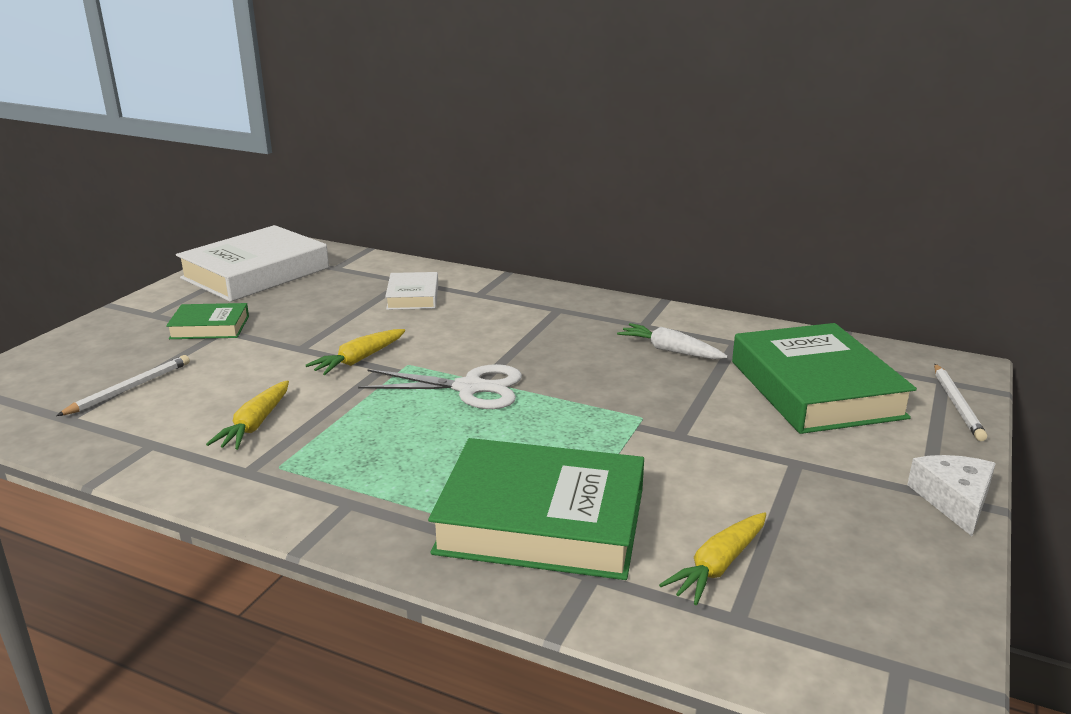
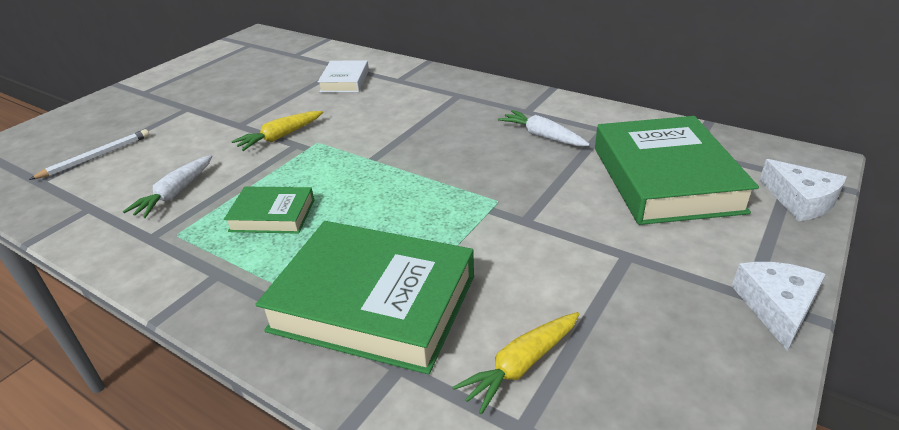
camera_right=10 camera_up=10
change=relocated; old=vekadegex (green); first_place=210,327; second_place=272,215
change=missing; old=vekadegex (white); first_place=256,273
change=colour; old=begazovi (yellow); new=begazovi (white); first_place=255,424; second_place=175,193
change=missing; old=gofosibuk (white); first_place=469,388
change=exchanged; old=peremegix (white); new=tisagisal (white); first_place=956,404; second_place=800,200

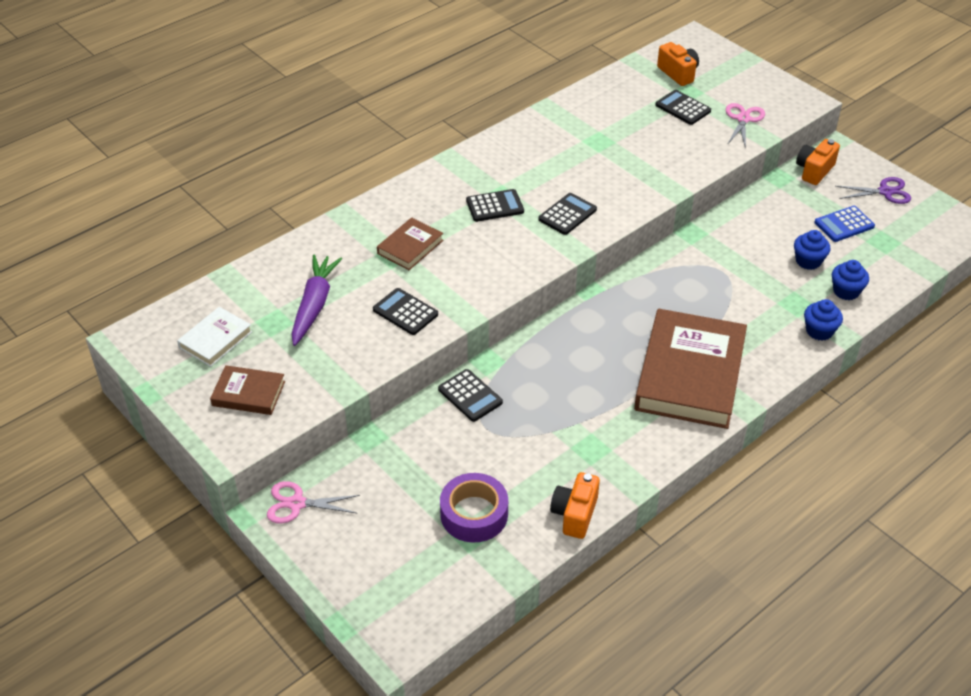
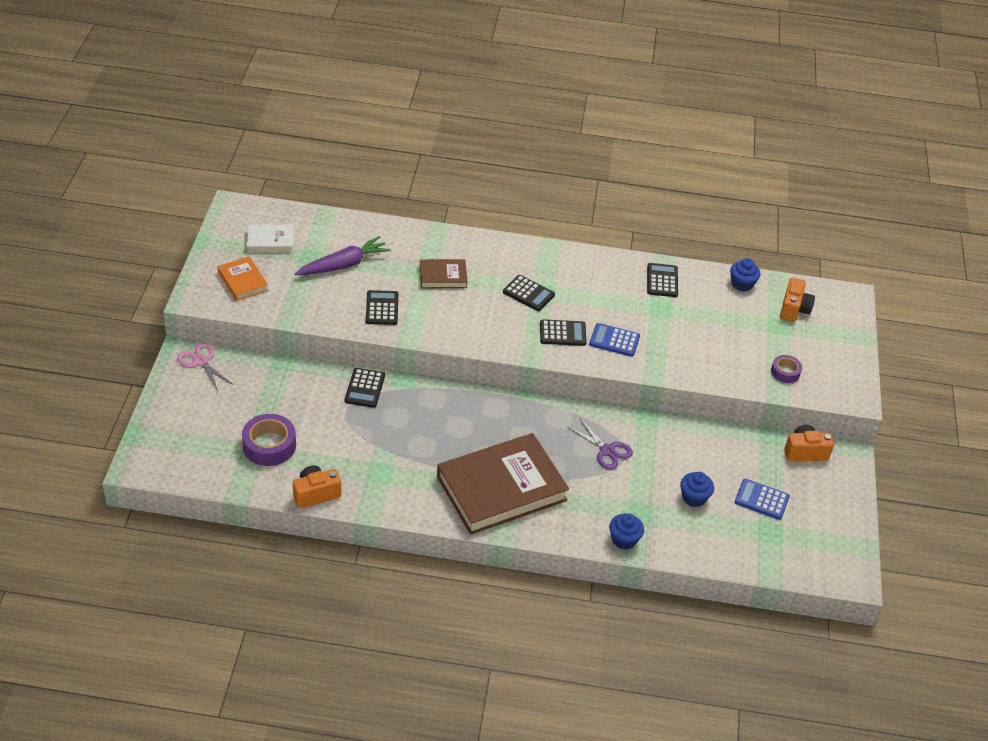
camera_right=45 camera_up=0
change=colour; old=vekadegex (brown); new=vekadegex (orange); first_place=248,393; second_place=243,281
change=relocated; old=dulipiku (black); first_place=683,108; second_place=662,280
change=exchanged; old=gofosibuk (pink); new=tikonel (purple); first_place=743,119; second_place=785,372
change=relocated; old=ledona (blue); first_place=846,291; second_place=742,284
change=relocated; old=gofosibuk (purple); first_place=885,192; second_place=607,451
change=appeared; new=dulipiku (blue); second_place=614,340

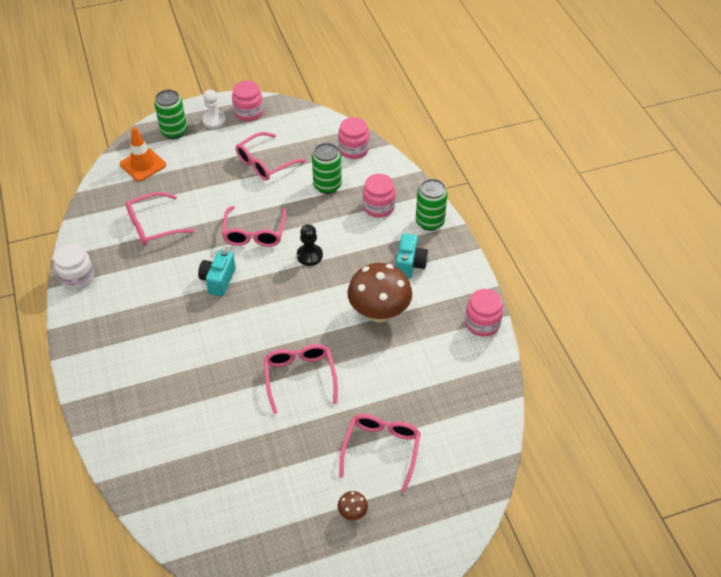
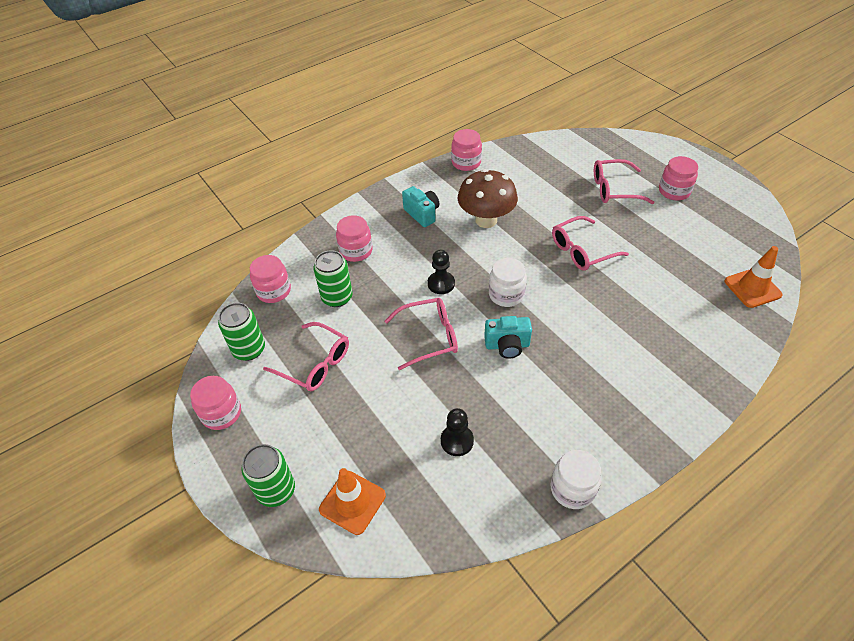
camera_right=-105 camera_up=0
change=exchanged; old=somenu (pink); new=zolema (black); first_place=153,226; second_place=457,441
change=missing; old=zolema (white); first_place=214,121
change=exchanged; old=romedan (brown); new=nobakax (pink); first_place=352,512; second_place=674,191
change=spun; old=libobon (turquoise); first_place=410,265; second_place=422,214; degrees=60
change=relocated; old=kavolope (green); first_place=429,222; second_place=249,349
change=appeared; new=nobakax (white); second_place=506,294
change=appeared; new=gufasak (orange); second_place=752,288

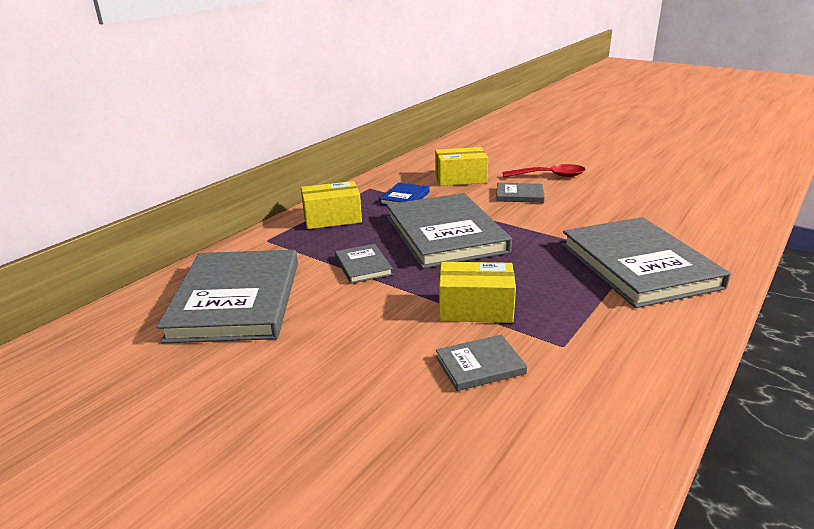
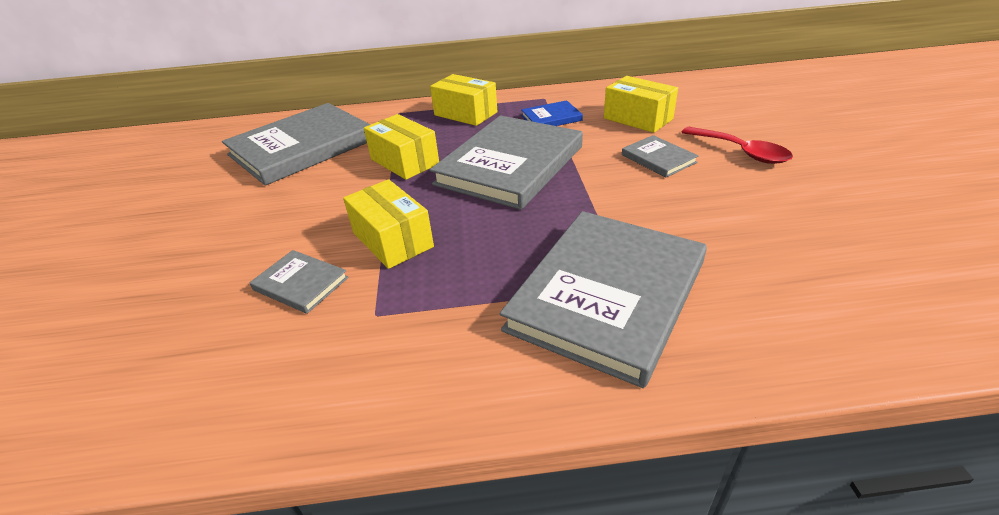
camera_right=50 camera_up=10
change=exchanged; old=vekadegex (grey); new=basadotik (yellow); first_place=363,266; second_place=404,161

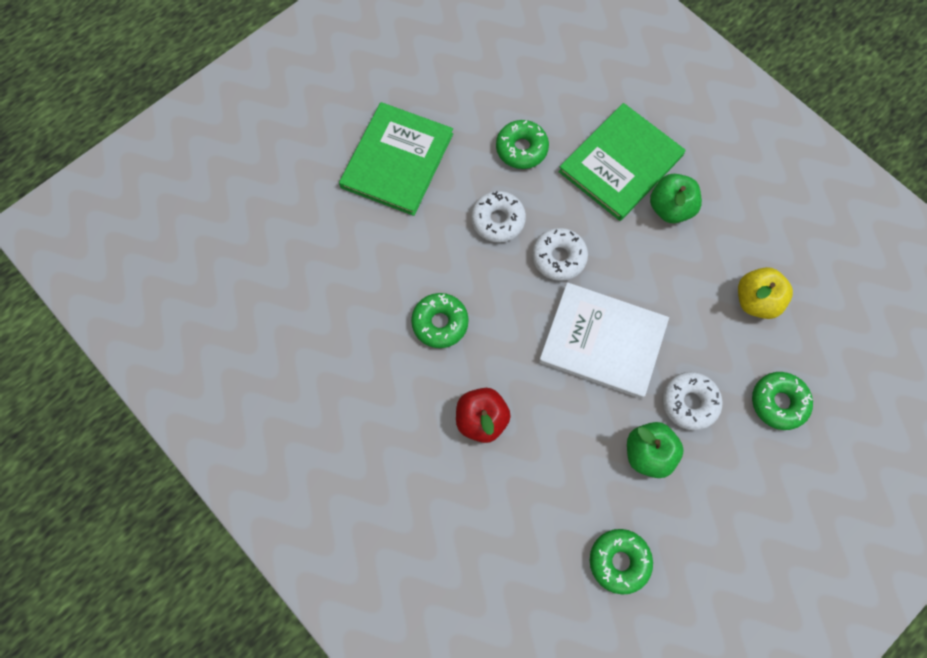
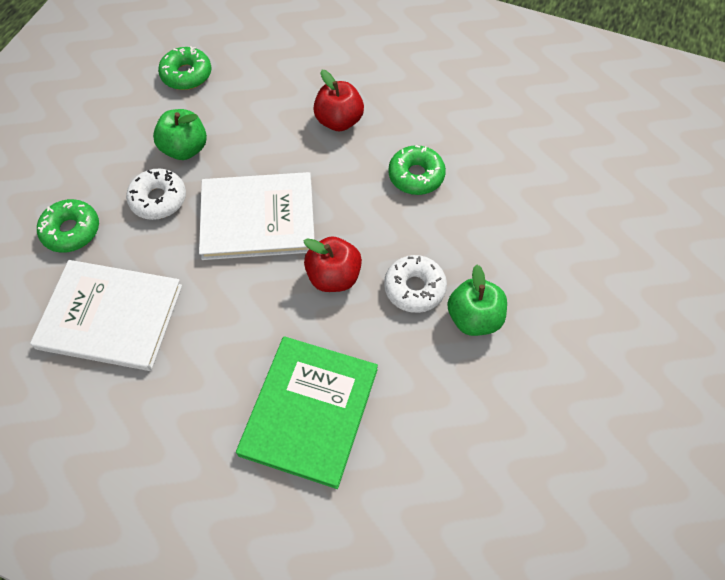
camera_right=155 camera_up=-10
change=missing; old=vekadegex (green); first_place=397,160
change=missing; old=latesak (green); first_place=521,149
change=exchanged; old=latesak (white); new=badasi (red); first_place=559,257; second_place=334,277
change=relocated; old=badasi (green); first_place=670,208; second_place=474,318
change=exchanged; old=badasi (yellow); new=vekadegex (white); first_place=756,301; second_place=110,316

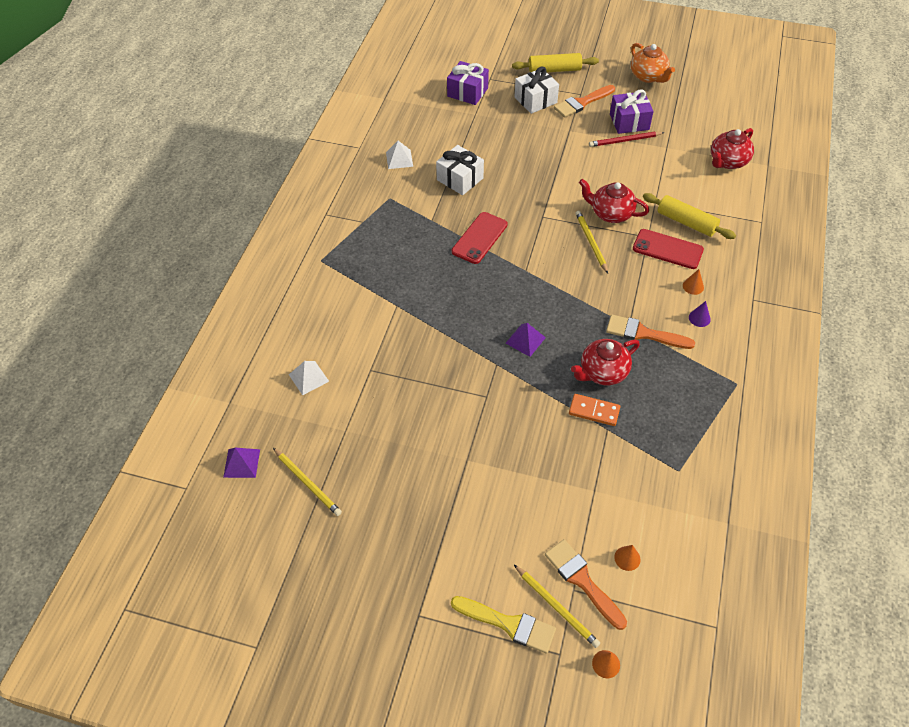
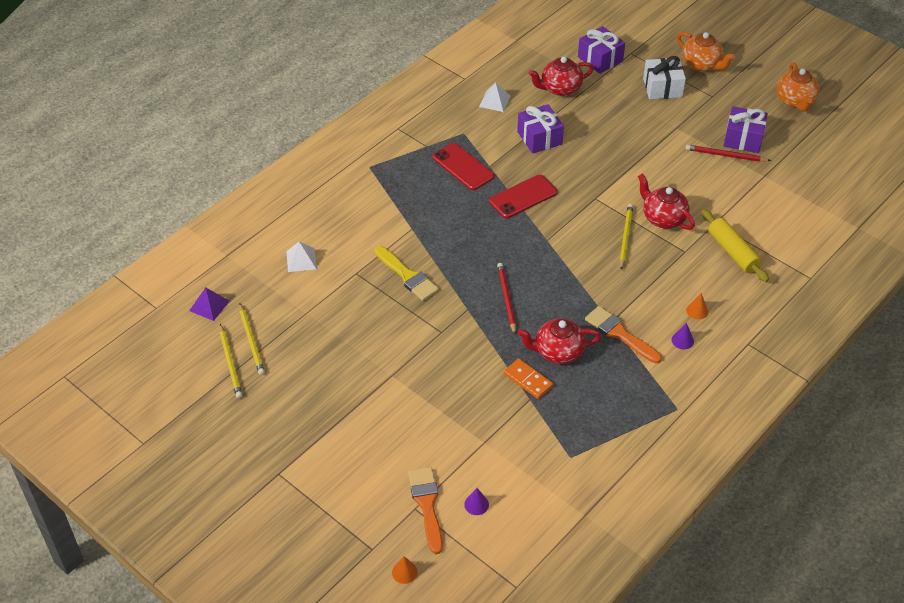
camera_right=25 camera_up=-5
change=colour; old=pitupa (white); new=pitupa (purple); first_place=460,179; second_place=539,138
change=relocated; old=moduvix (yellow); first_place=509,624; second_place=407,276
change=exchanged; old=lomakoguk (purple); new=peremegix (red); first_place=525,340; second_place=506,299
change=exchanged; old=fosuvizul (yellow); new=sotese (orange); first_place=554,70; second_place=702,64
change=relocated; old=peremegix (yellow); first_place=556,607; second_place=230,363
change=missing; old=moduvix (orange); first_place=582,103
change=colour; old=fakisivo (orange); new=fakisivo (purple); first_place=627,558; second_place=476,504
change=relocated; old=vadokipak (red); first_place=667,249; second_place=463,167
change=relocated; old=sotese (red); first_place=728,162; second_place=560,88

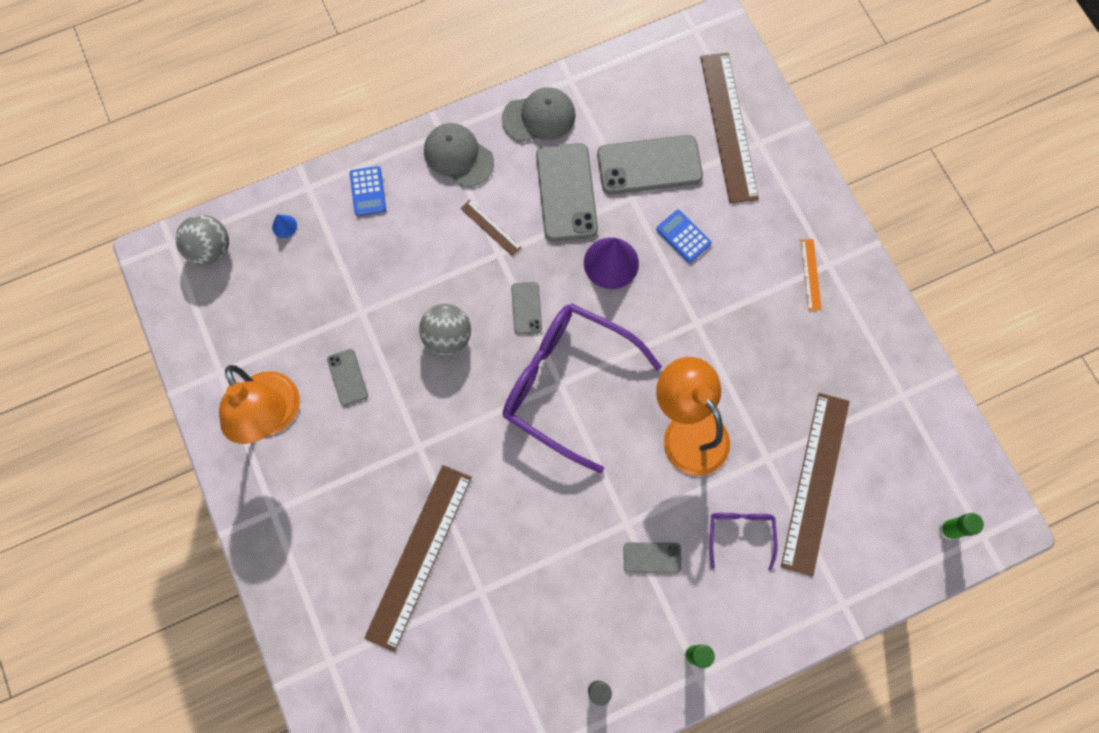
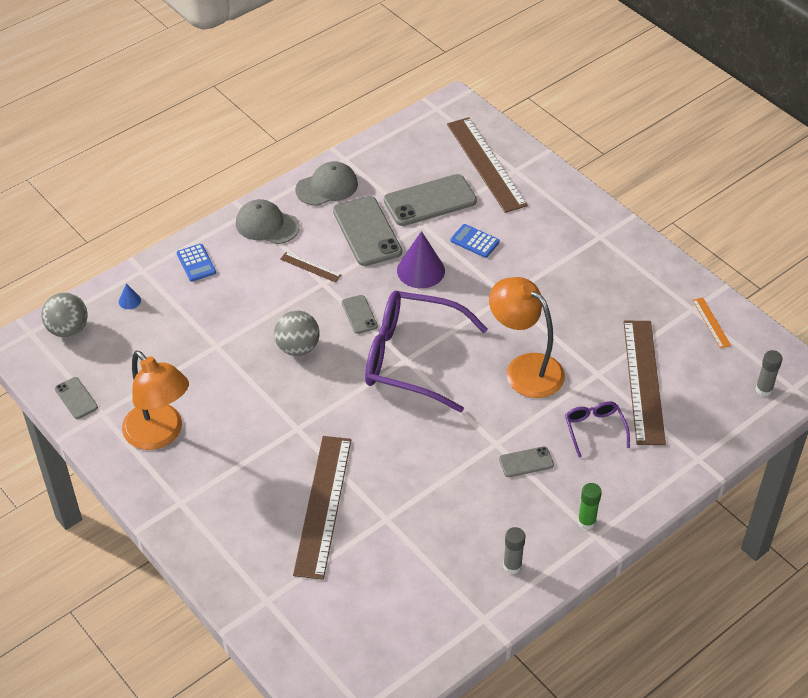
camera_right=-15 camera_up=-25
change=relocated; old=vadokipak (grey); first_place=347,377; second_place=76,398
change=relocated; old=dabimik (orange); first_place=810,274; second_place=711,322
change=colour; old=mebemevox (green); new=mebemevox (grey); first_place=948,530; second_place=763,390

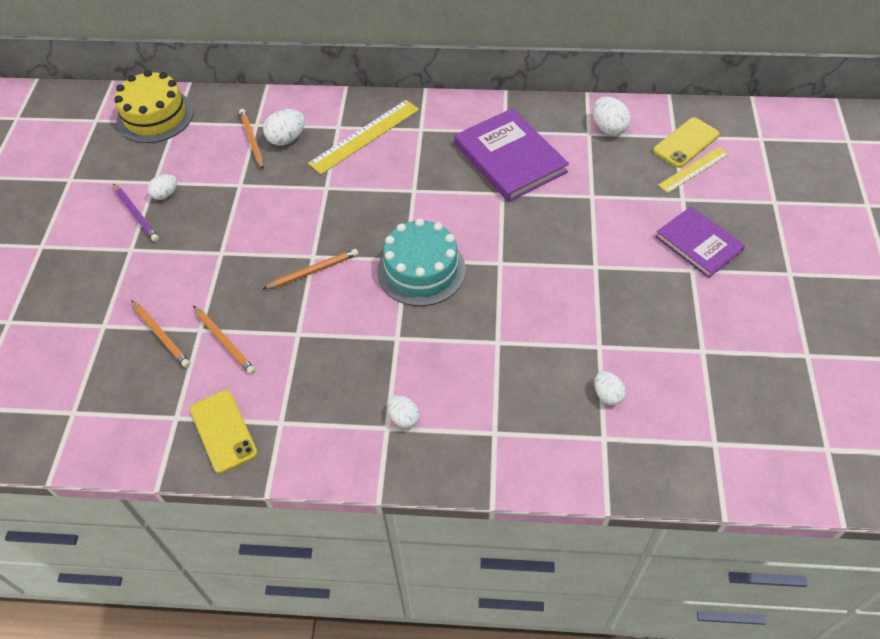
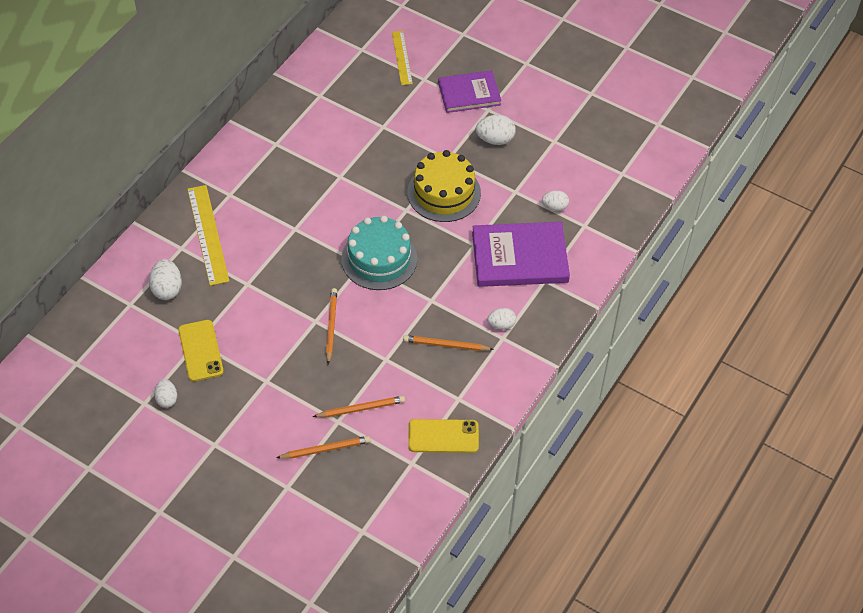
camera_right=-65 camera_up=0
change=missing; old=peremegix (purple); first_place=136,214
change=relocated; old=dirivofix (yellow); first_place=155,116; second_place=444,193
change=relocated; old=peremegix (orange); first_place=252,140; second_place=446,345
change=relocated; old=vekadegex (purple); first_place=510,158; second_place=519,257
change=relocated; old=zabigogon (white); first_place=608,128; second_place=495,139
change=relocated; old=vadokipak (yellow); first_place=686,143; second_place=200,351

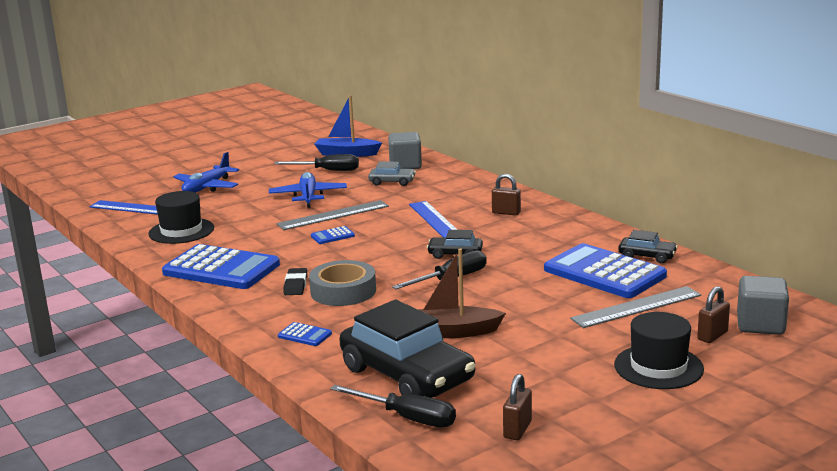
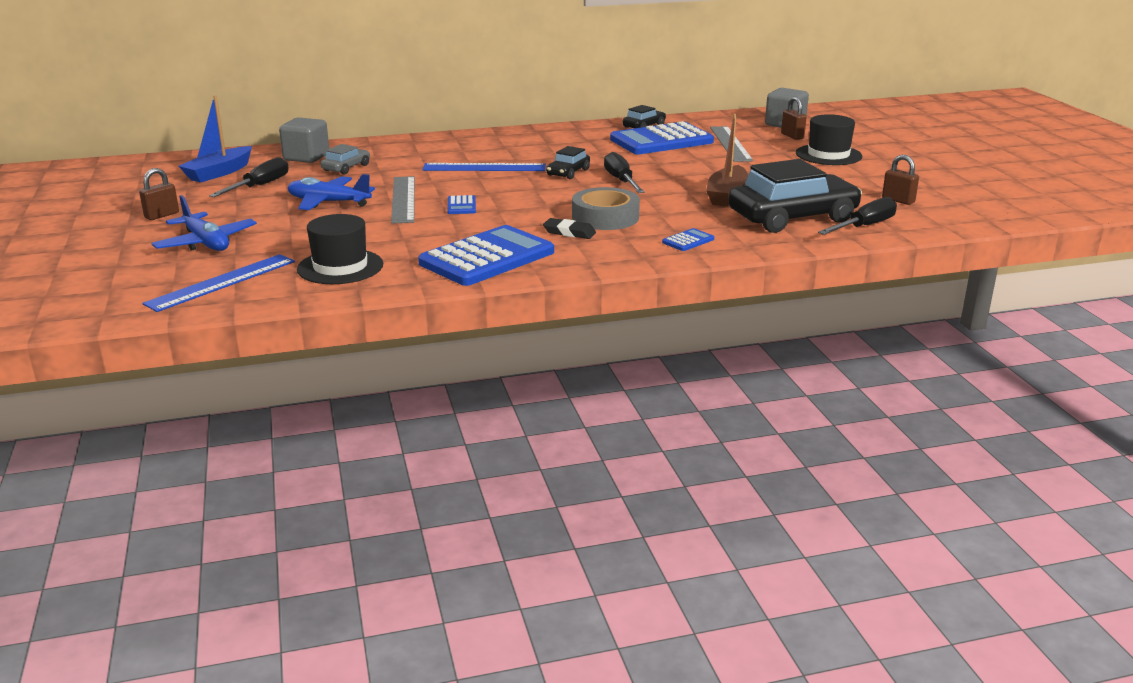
camera_right=-70 camera_up=5
change=relocated; old=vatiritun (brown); first_place=506,213; second_place=162,215

